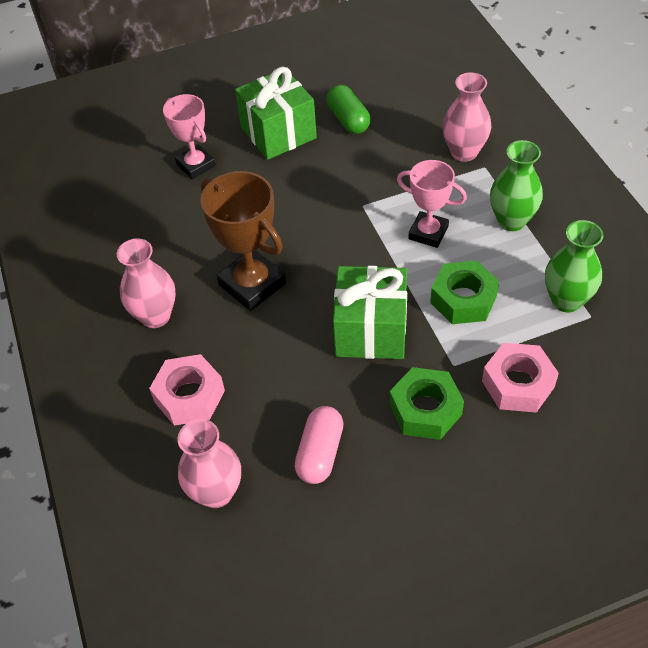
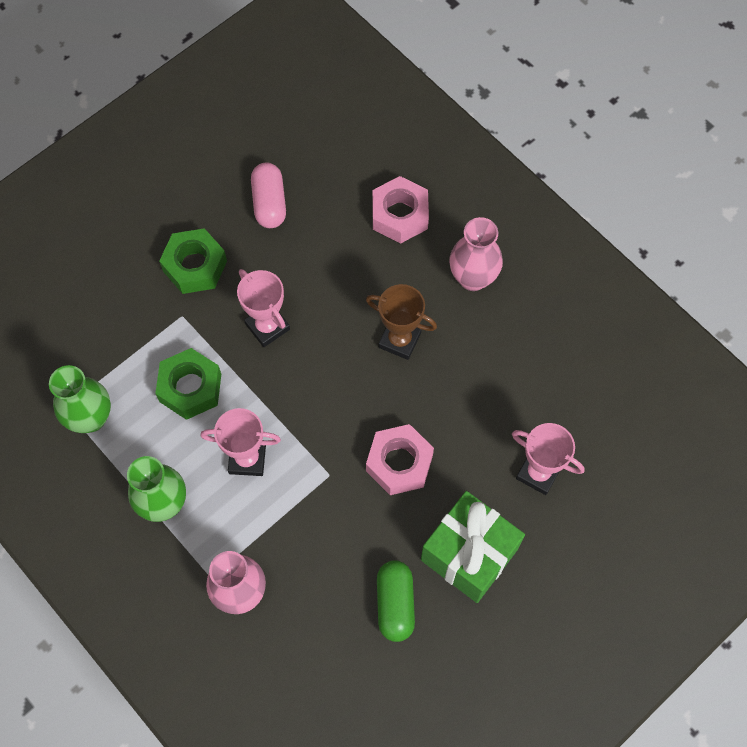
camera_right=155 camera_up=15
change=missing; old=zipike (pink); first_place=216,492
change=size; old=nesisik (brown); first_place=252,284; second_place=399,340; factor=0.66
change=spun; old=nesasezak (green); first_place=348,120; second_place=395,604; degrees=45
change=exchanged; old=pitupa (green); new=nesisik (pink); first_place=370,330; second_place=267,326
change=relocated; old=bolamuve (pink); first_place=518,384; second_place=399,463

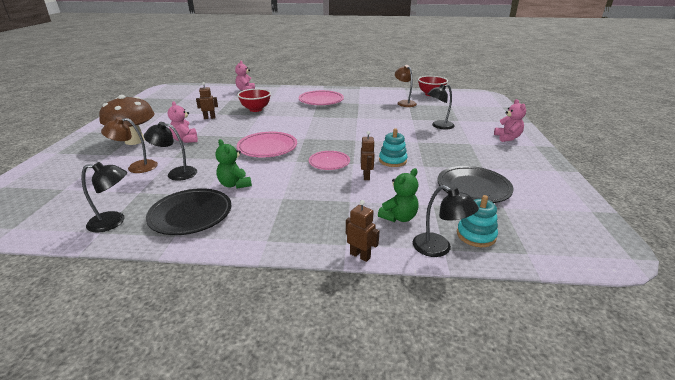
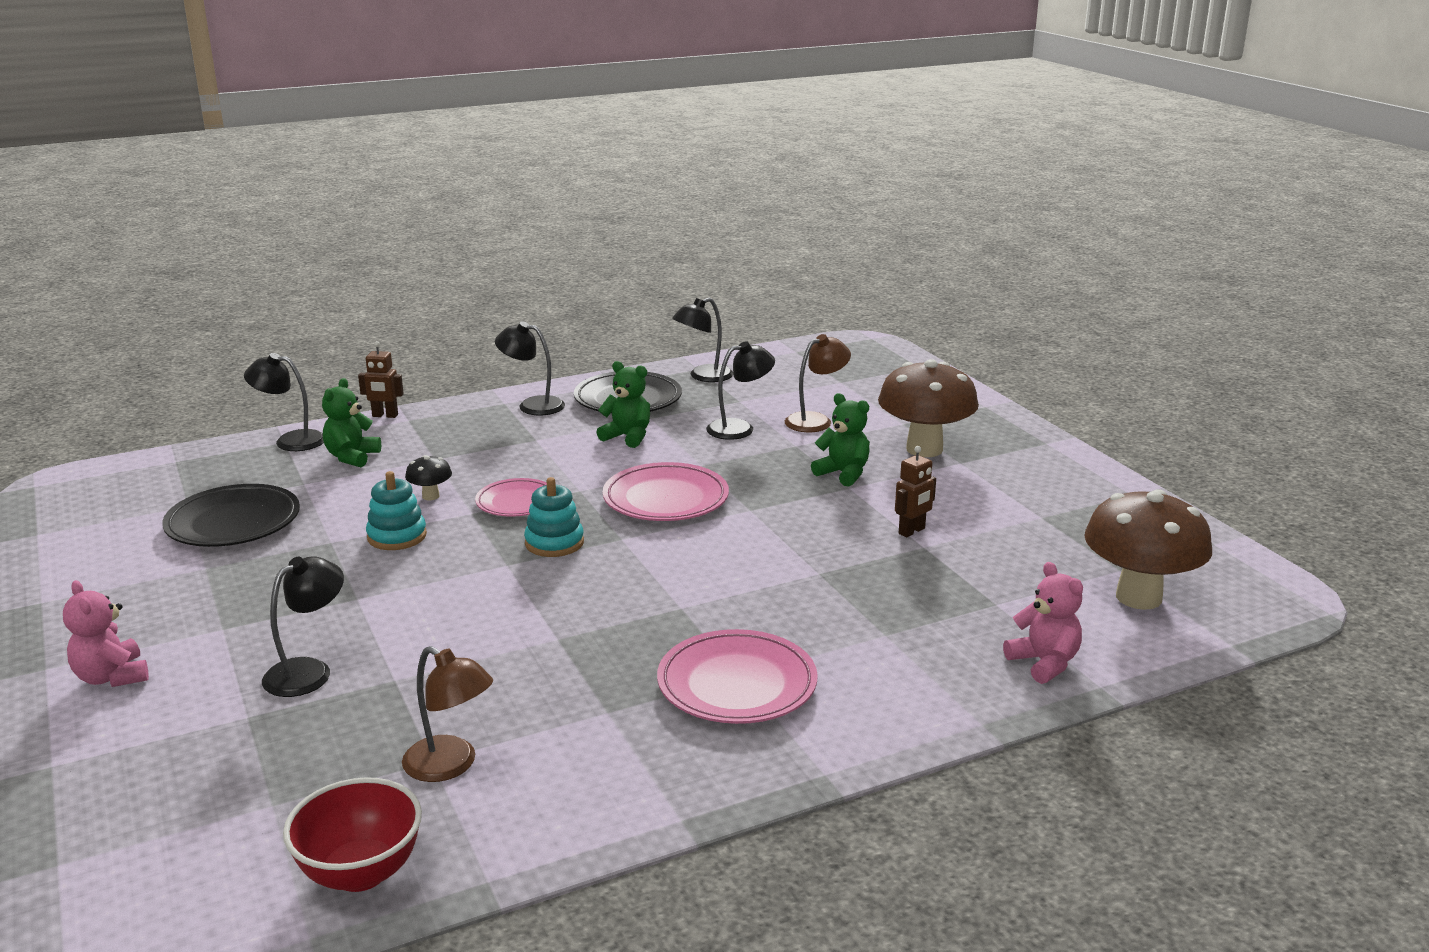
camera_right=150 camera_up=-5
change=colour; old=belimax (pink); new=belimax (green); first_place=185,140; second_place=843,474
change=missing; old=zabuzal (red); first_place=256,109
change=exchanged; old=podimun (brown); new=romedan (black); first_place=366,176; second_place=430,496
change=relocated; old=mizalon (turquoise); first_place=476,235; second_place=554,543
change=appeared; new=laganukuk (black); second_place=532,405
change=appeared; new=romedan (brown); second_place=1138,597

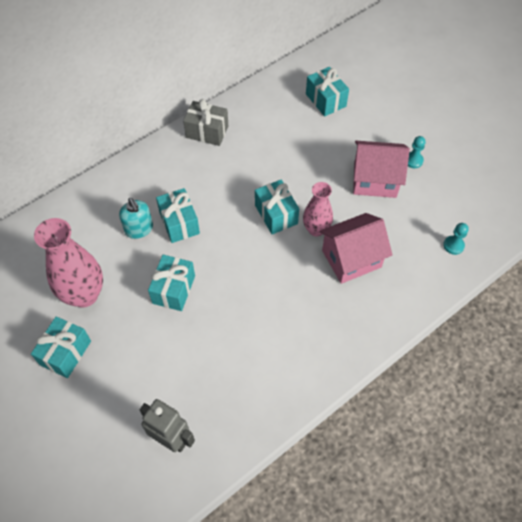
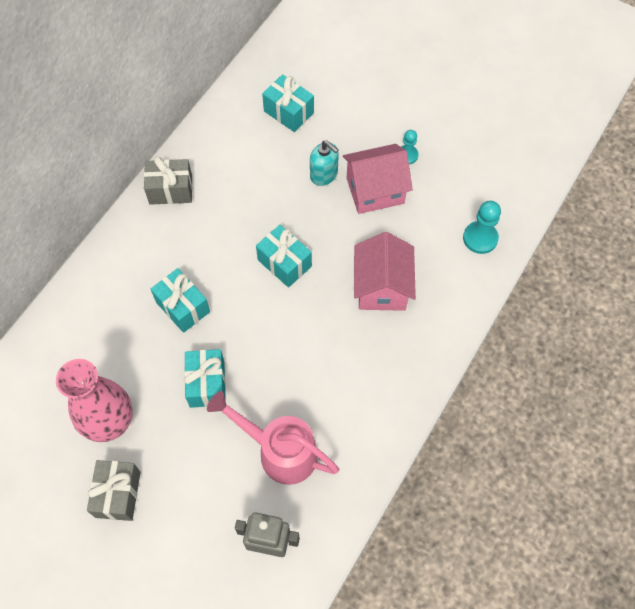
camera_right=-20 camera_up=5
change=colour; old=pitupa (turquoise); new=pitupa (grey); first_place=65,353; second_place=118,494
change=relocated; old=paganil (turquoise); first_place=139,229; second_place=324,174
change=missing; old=zipike (pink); first_place=316,229
change=spun; old=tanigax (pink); first_place=351,259; second_place=382,287; degrees=-45
change=size; old=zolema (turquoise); first_place=453,245; second_place=480,238; factor=1.55
change=appeared; new=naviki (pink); second_place=280,451

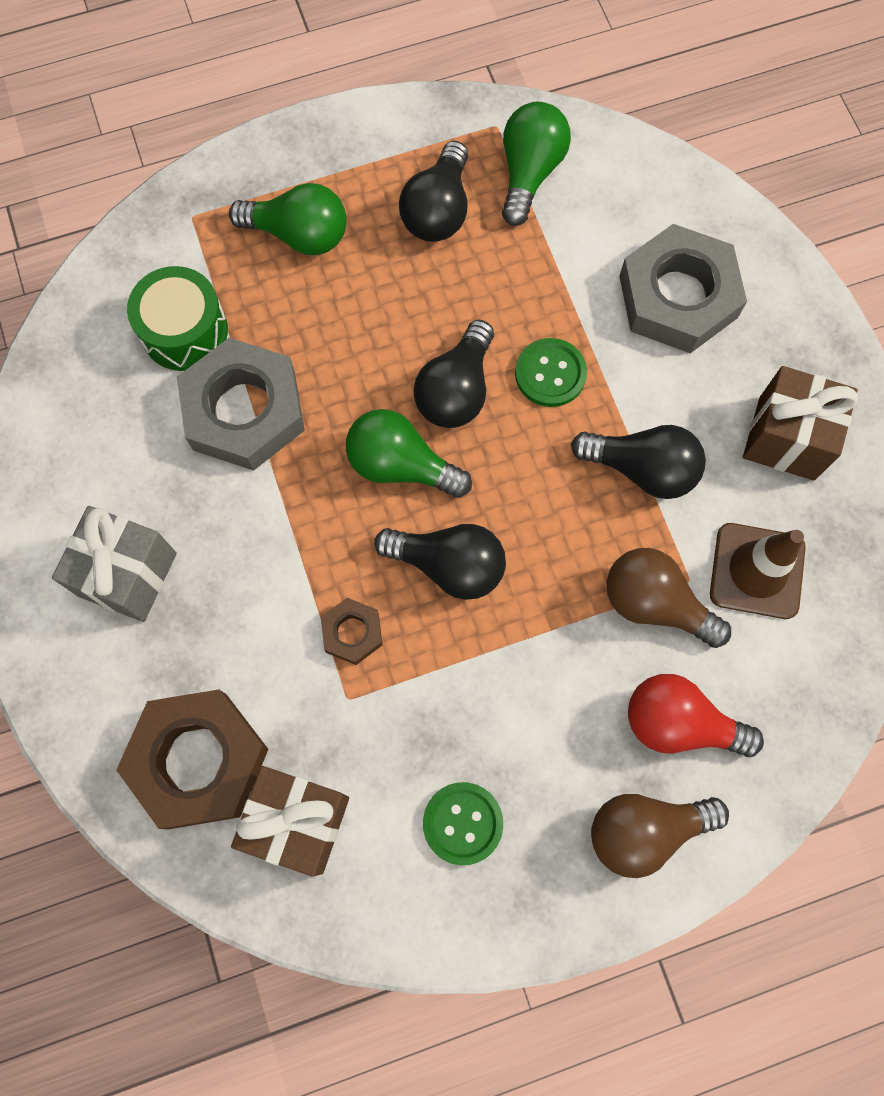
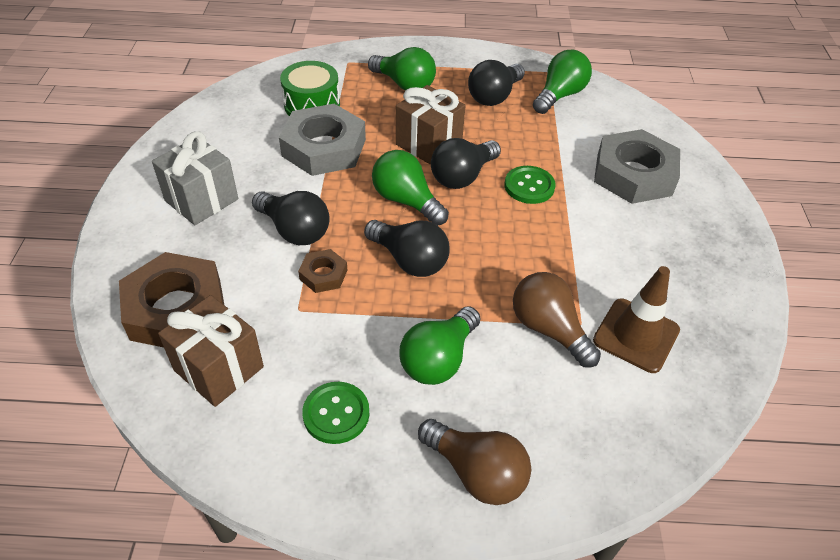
camera_right=20 camera_up=-25
change=relocated; old=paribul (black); first_place=642,469; second_place=294,230
change=spun; old=paribul (brown); first_place=645,830; second_place=476,472; degrees=-150
change=missing; old=paribul (red); first_place=679,723
change=relocated; old=pitupa (brown); first_place=786,438; second_place=428,144
change=appeared; new=paribul (green); second_place=438,359

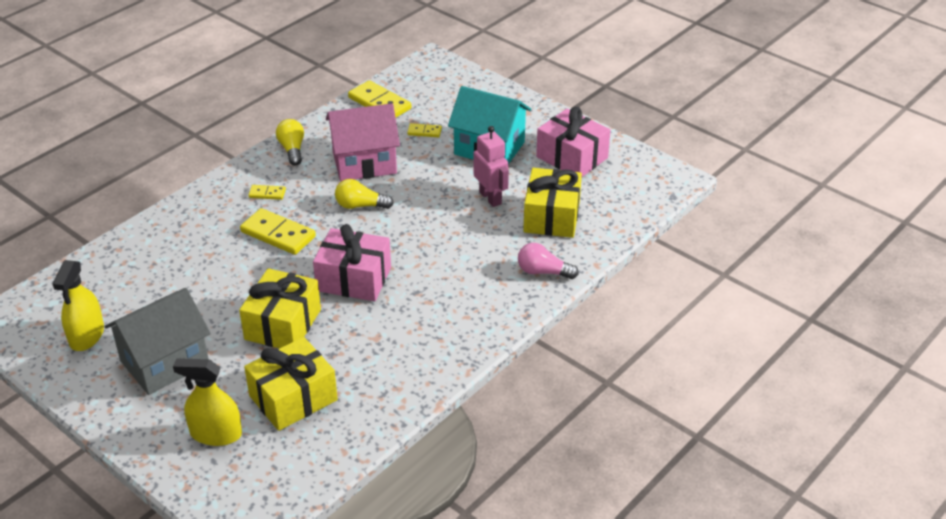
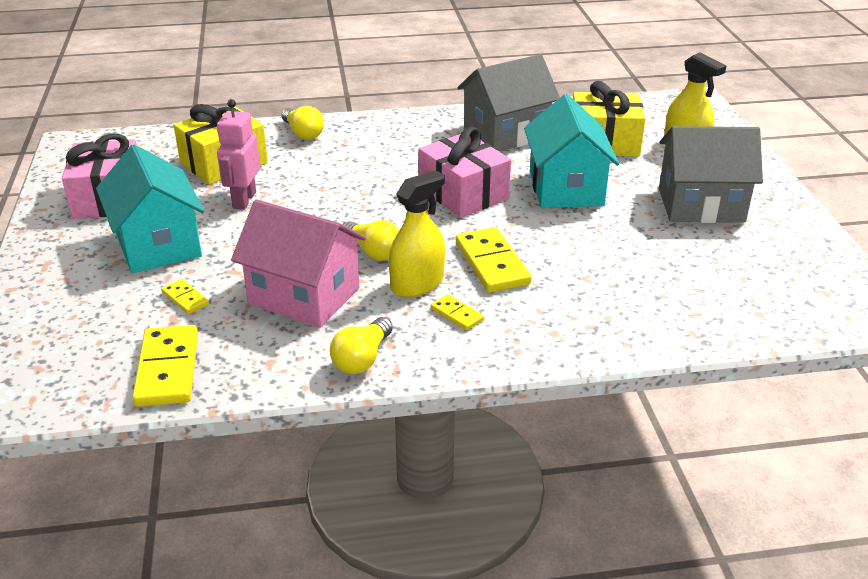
camera_right=-140 camera_up=-5
change=relocated; old=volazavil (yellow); first_place=87,335; second_place=417,283
change=exchanged; old=pitupa (yellow); new=tanigax (turquoise); first_place=283,324; second_place=566,188
change=colour; old=paribul (pink); new=paribul (yellow); first_place=543,272; second_place=303,133
change=appeared; new=tanigax (grey); second_place=506,134

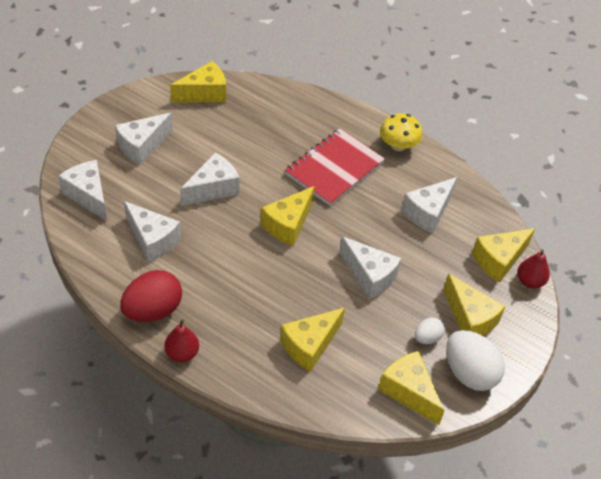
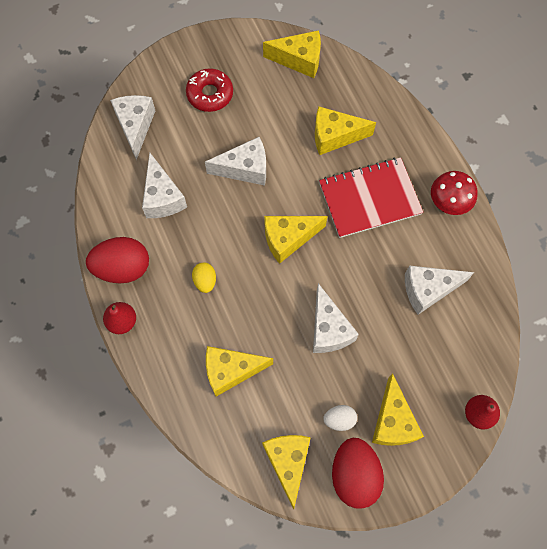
camera_right=35 camera_up=20
change=exchanged; old=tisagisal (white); new=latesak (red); first_place=142,146; second_place=210,94
change=colour; old=romedan (yellow); new=romedan (red); first_place=398,145; second_place=449,201
change=colour; old=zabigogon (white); new=zabigogon (red); first_place=469,373; second_place=354,475
change=relocated; old=tisagisal (yellow); first_place=499,260; second_place=335,136
change=appeared; new=zabigogon (yellow); second_place=205,281

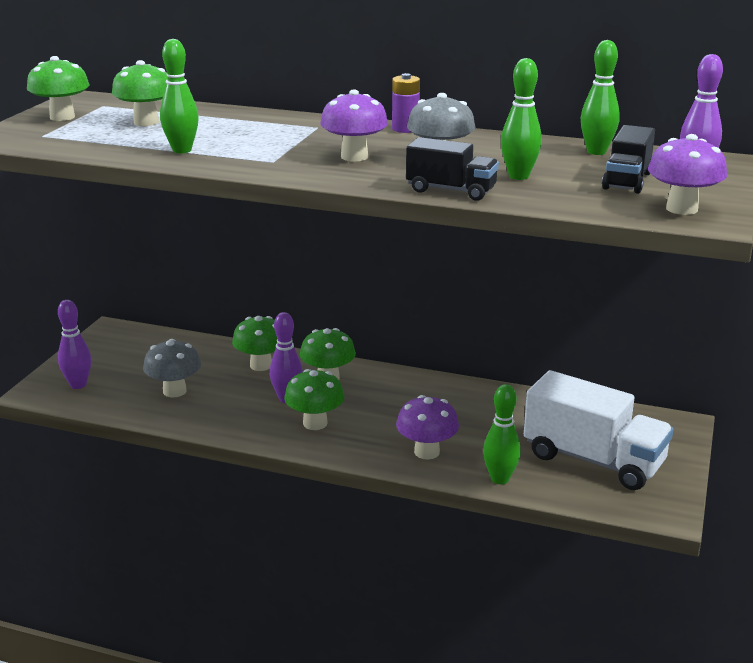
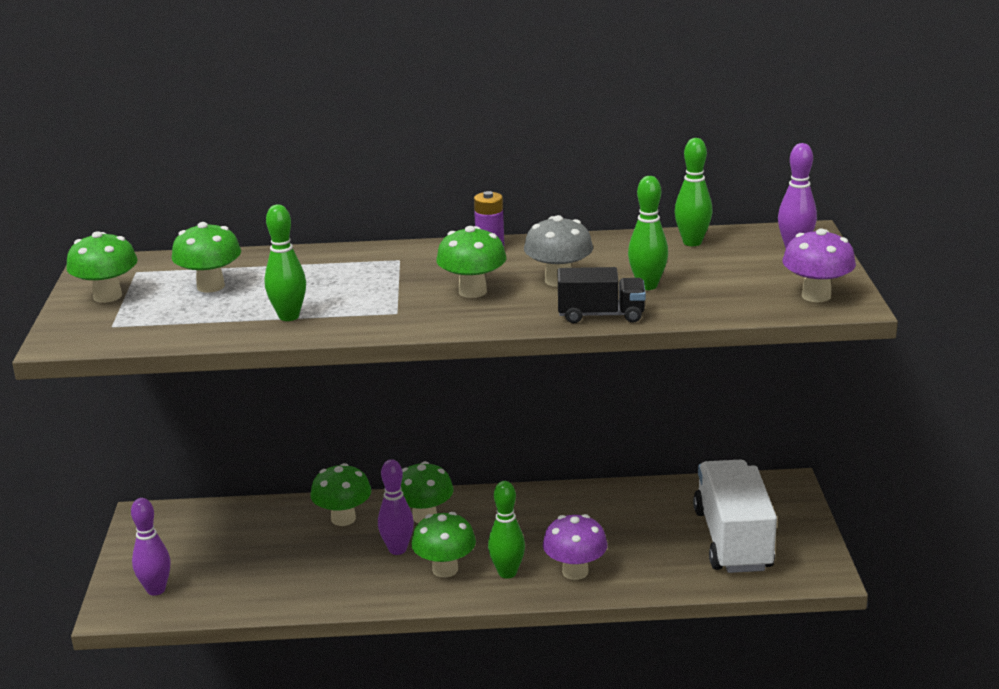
camera_right=-20 camera_up=0
change=missing; old=romedan (grey); first_place=174,391
change=colour; old=romedan (purple); new=romedan (green); first_place=354,157; second_place=472,291
change=relocated; old=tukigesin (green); first_place=500,479; second_place=507,573
change=spun; old=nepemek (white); first_place=593,460; second_place=732,540; degrees=-105
change=missing; old=nepemek (black); first_place=627,181

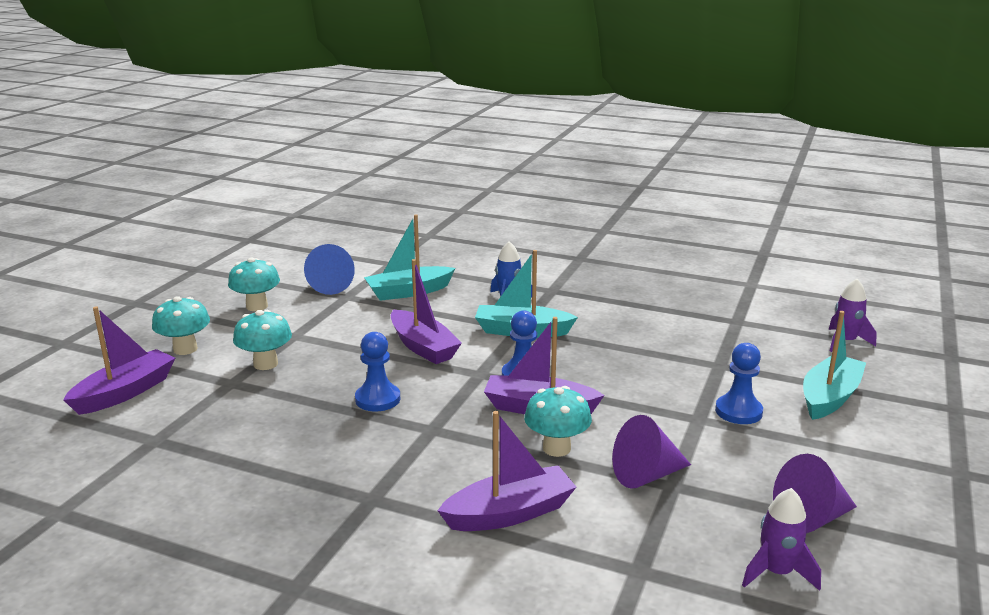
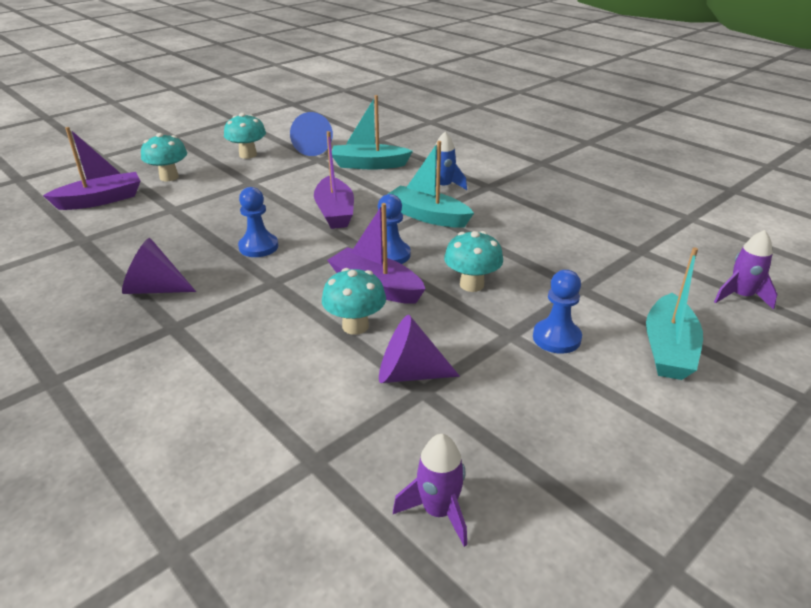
camera_right=25 camera_up=10
change=relocated; old=romedan (turquoise); first_place=265,364; second_place=471,285
change=missing; old=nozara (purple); first_place=510,513
change=relocated; old=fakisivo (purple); first_place=811,518; second_place=154,289
change=spun; old=nozara (turquoise); first_place=829,397; second_place=668,349; degrees=135

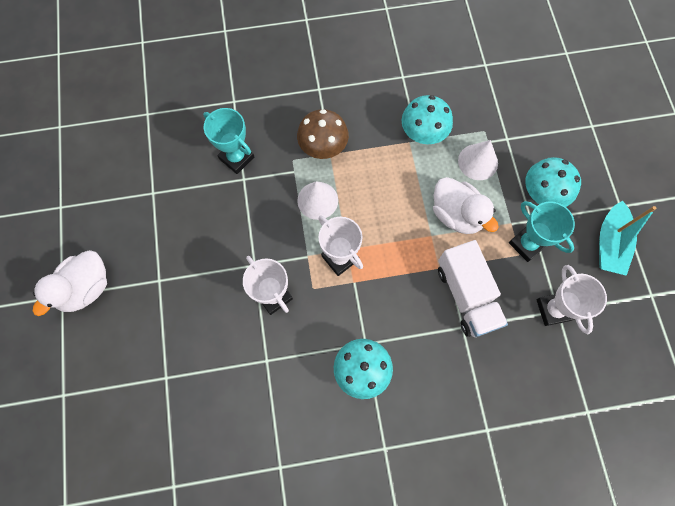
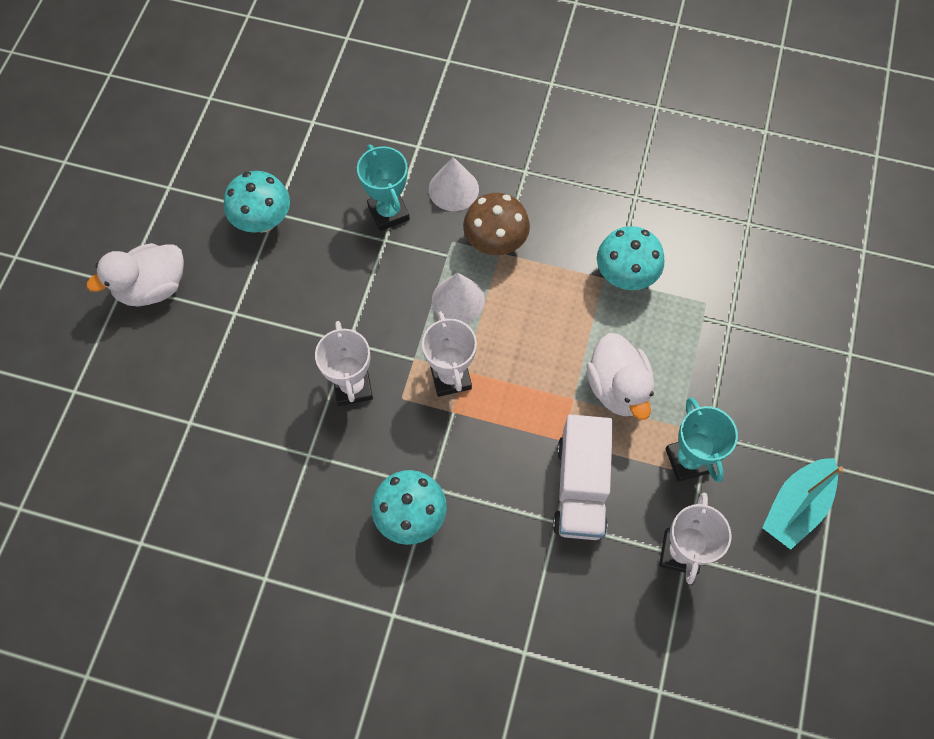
camera_right=25 camera_up=-5
change=relocated; old=fakisivo (white); first_place=478,162; second_place=453,189
change=relocated; old=romedan (turquoise); first_place=542,194; second_place=263,221

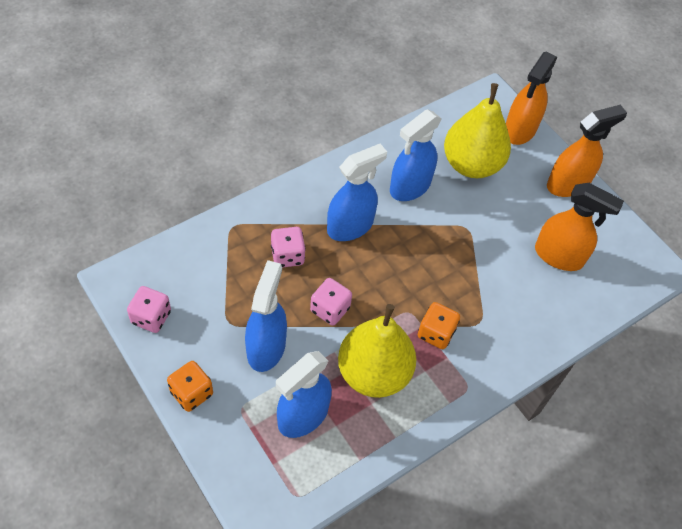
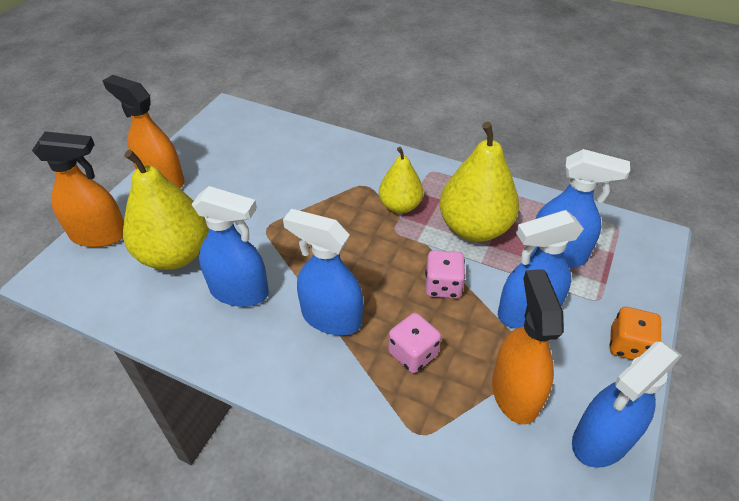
camera_right=-115 camera_up=-10
change=exchanged; old=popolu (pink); new=volazavil (blue); first_place=151,317; second_place=601,440
change=exchanged; old=popolu (orange); new=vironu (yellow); first_place=436,333; second_place=400,206
change=relocated; old=volazavil (orange); first_place=559,256; second_place=515,392

